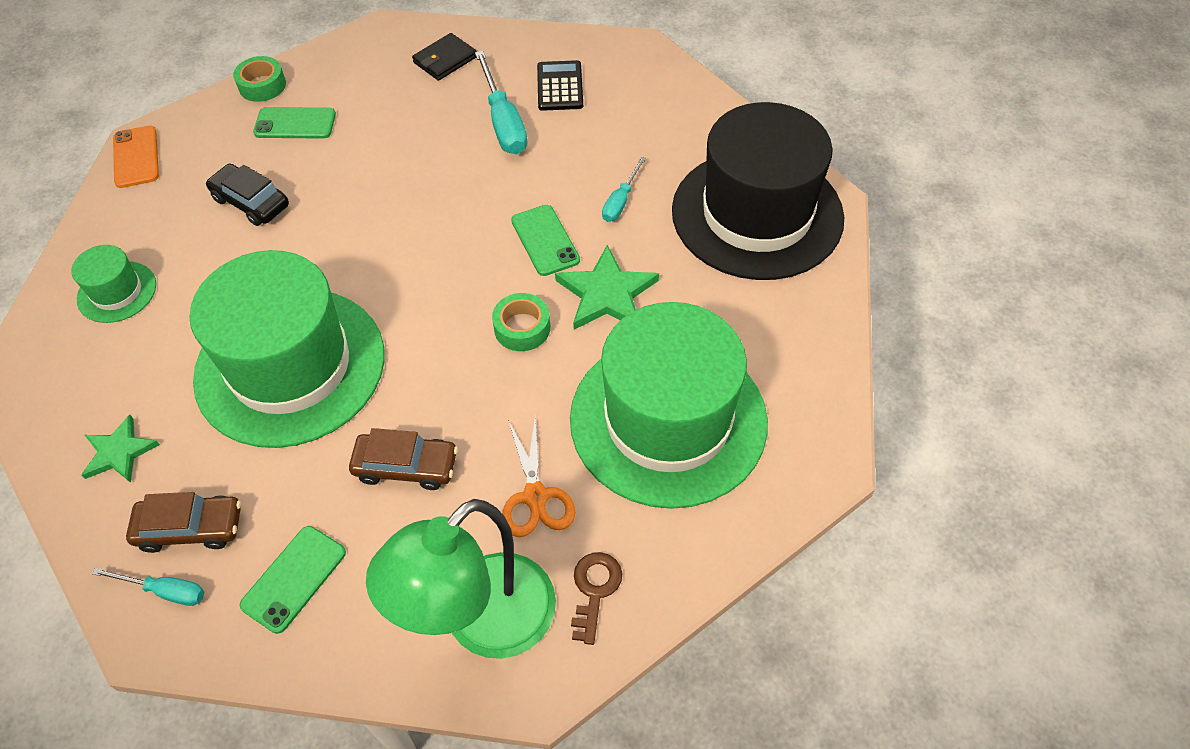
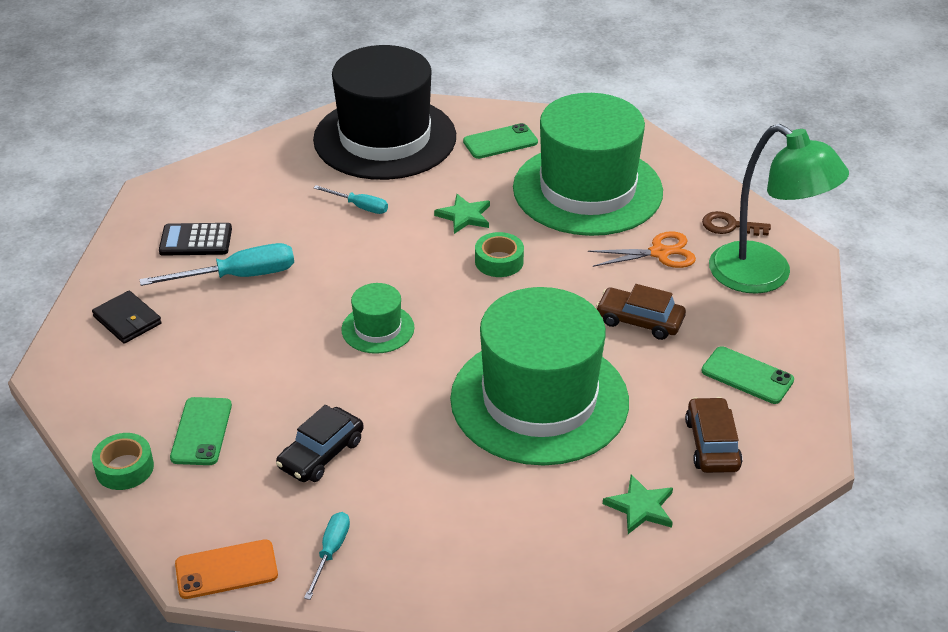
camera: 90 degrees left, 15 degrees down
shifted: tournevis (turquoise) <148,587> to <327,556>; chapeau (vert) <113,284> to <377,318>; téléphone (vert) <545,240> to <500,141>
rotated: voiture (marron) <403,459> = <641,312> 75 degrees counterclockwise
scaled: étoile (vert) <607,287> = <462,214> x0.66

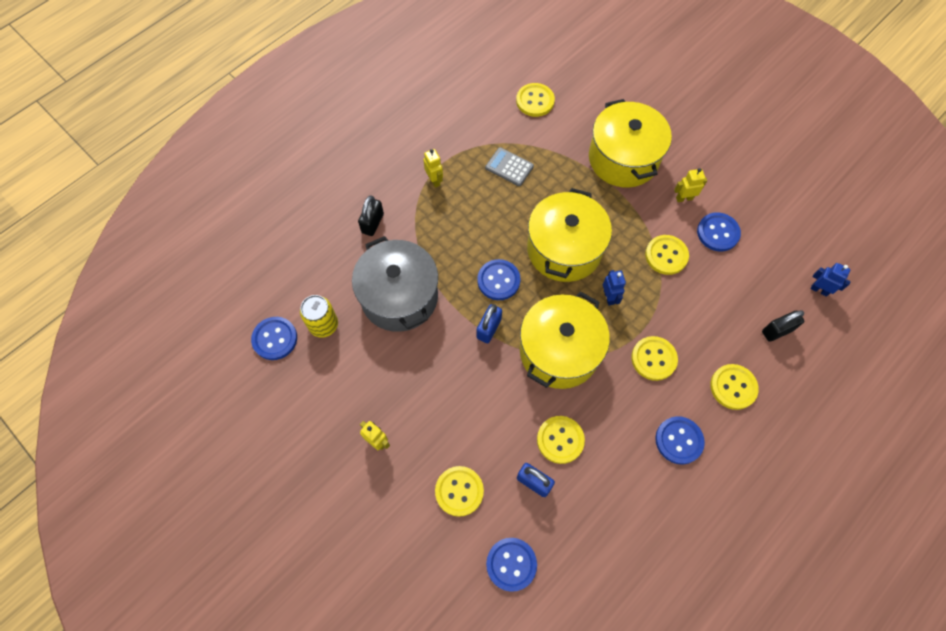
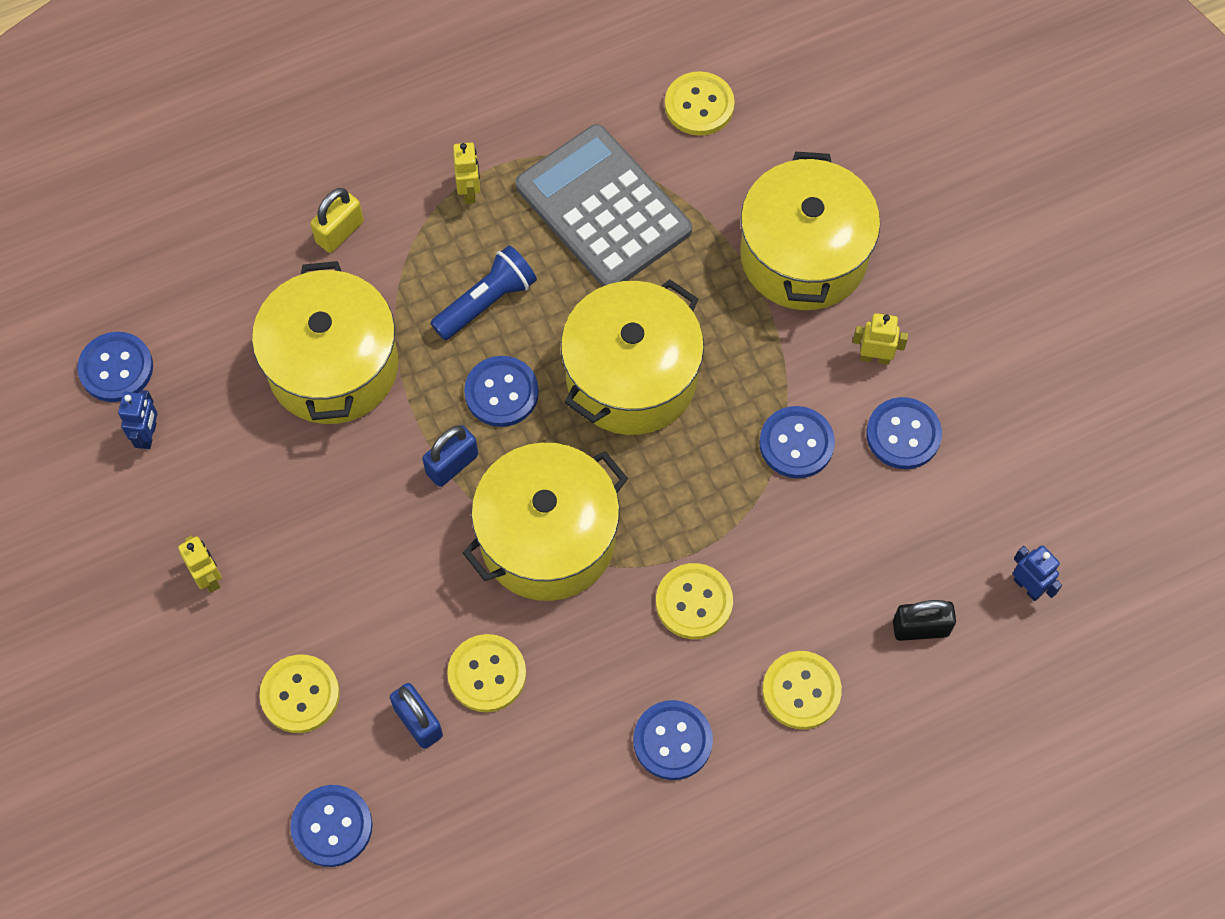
camera: 20 degrees right, 0 degrees up
gone: canette (jaune) <319,316>
new: lampe de poche (bleu) <484,292>
shifted: robot (bleu) <614,287> to <138,419>
repainted: marmite (gris) <395,284> to marmite (jaune) <325,342>; cadenas (noir) <371,216> to cadenas (jaune) <337,220>; bouton (jaune) <667,255> to bouton (bleu) <797,442>
scaled: calculatrice (gris) <509,166> = <603,205> x2.13

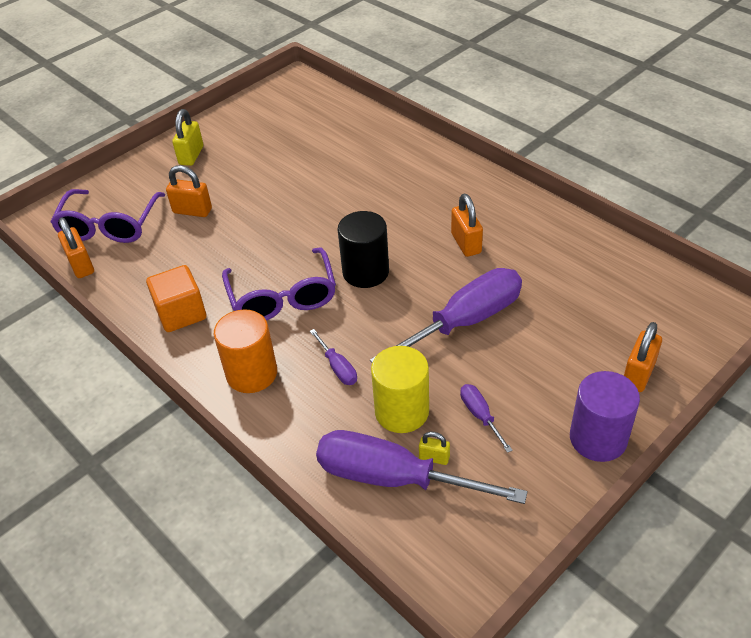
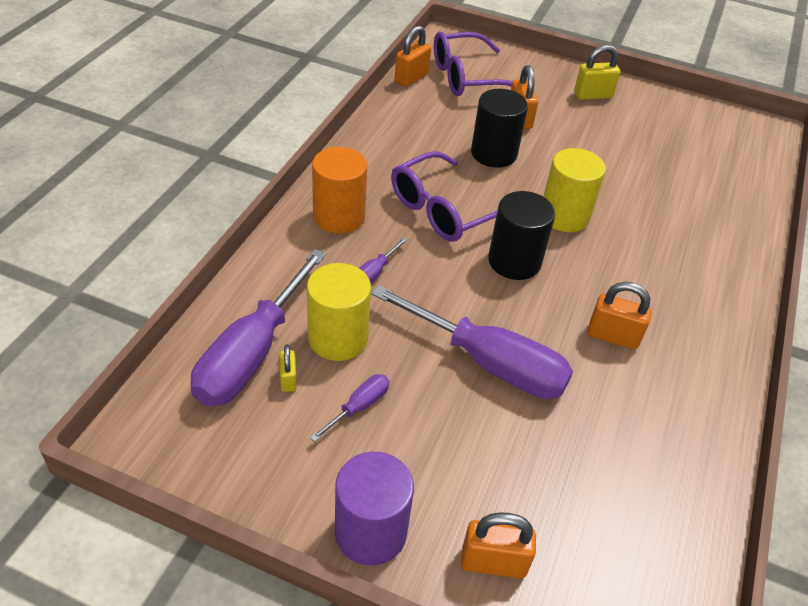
camera: 60 degrees right, 0 degrees up
gone: cube (orange) <176,298>
new: cylindre (noir) <499,128>; cylindre (jaune) <574,190>
rotated: tournevis (violet) <422,467> = <258,327> 150 degrees counterclockwise; cadenas (orange) <467,225> = <619,316> 60 degrees clockwise

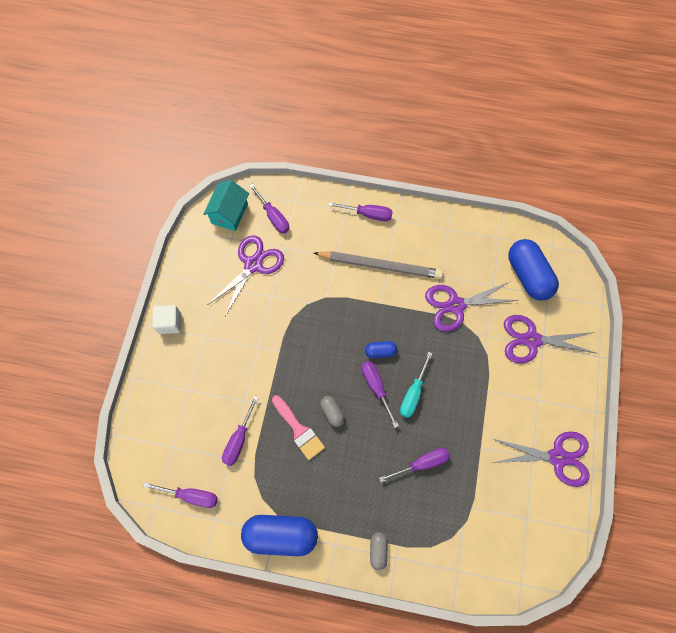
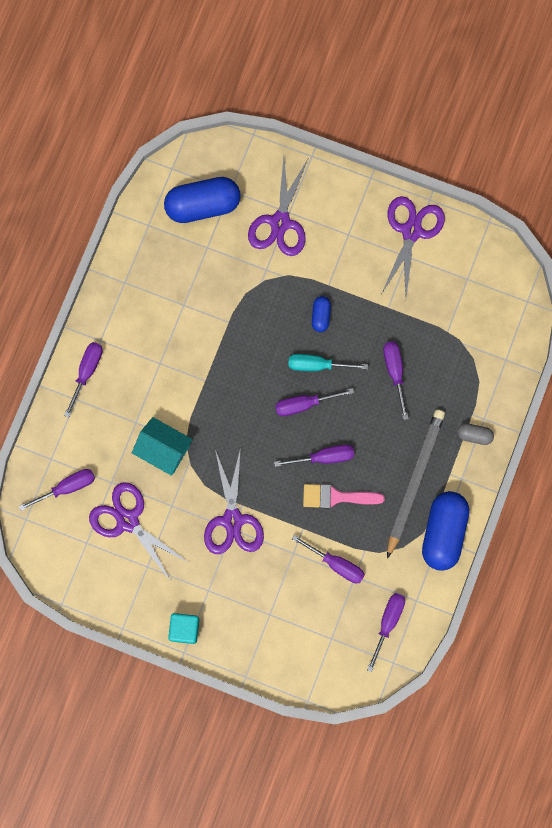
camera: 80 degrees left, 10 degrees up
shifted: maison (turquoise) <226,205> to <162,446>; ciseaux (violet) <472,306> to <234,500>; gélule (bleu) <381,349> to <321,314>; crayon (gris) <378,265> to <416,484>
swapped: gélule (gris) <332,411> to tournevis (violet) <314,456>
repainted: cube (blanc) <167,319> to cube (turquoise) <183,628>
rotated: tournevis (turquoise) <416,384> = <328,362> 150 degrees clockwise; pinceau (rose) <298,427> = <344,496> 150 degrees counterclockwise

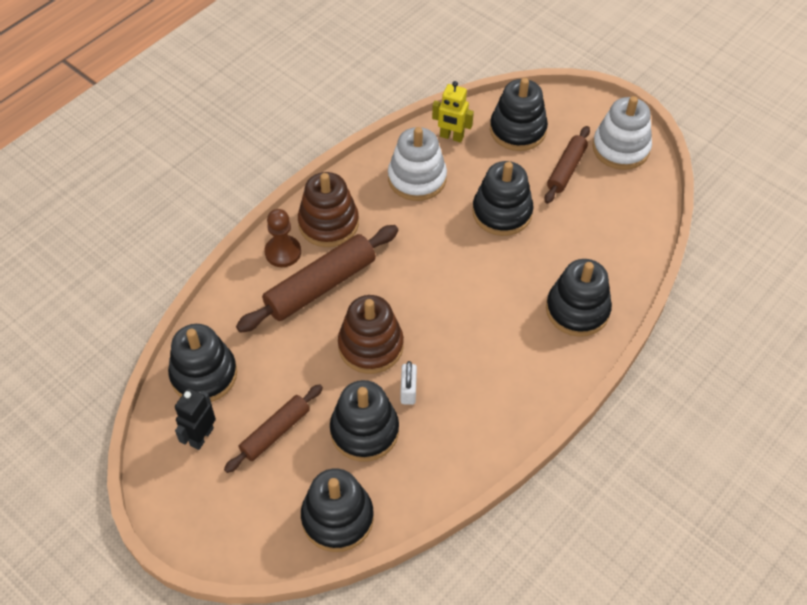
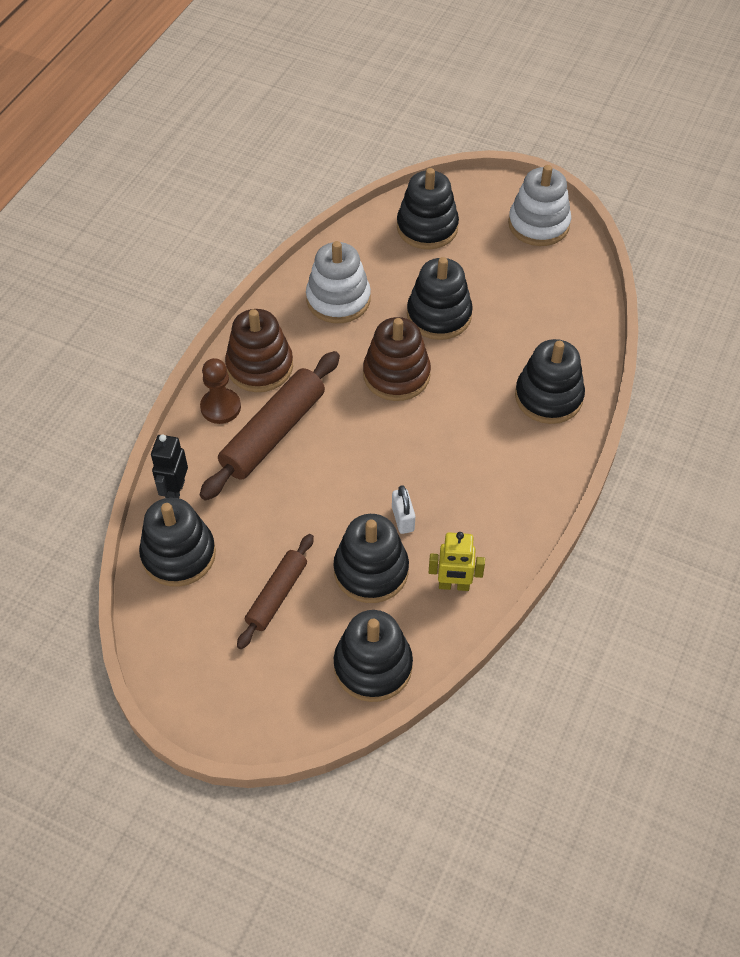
camera: 15 degrees left, 0 degrees up
gone: rouleau à pâtisserie (marron) <567,165>
shifted: robot (noir) <195,419> to <169,466>; jouet à empiler (marron) <371,334> to <397,359>; robot (jaune) <453,112> to <457,561>

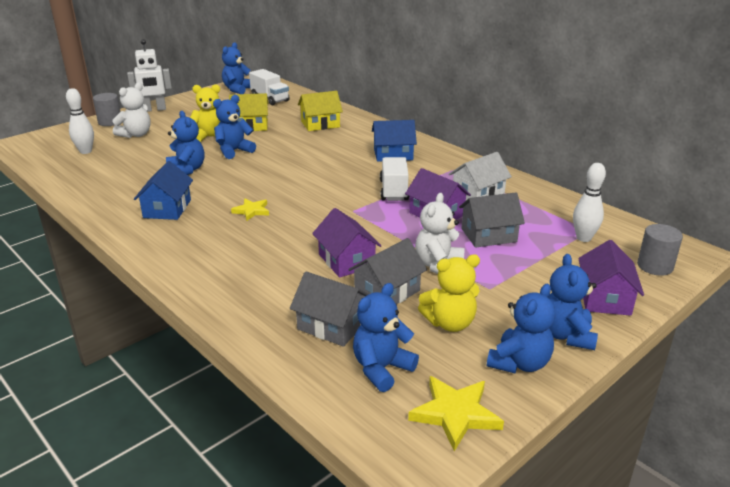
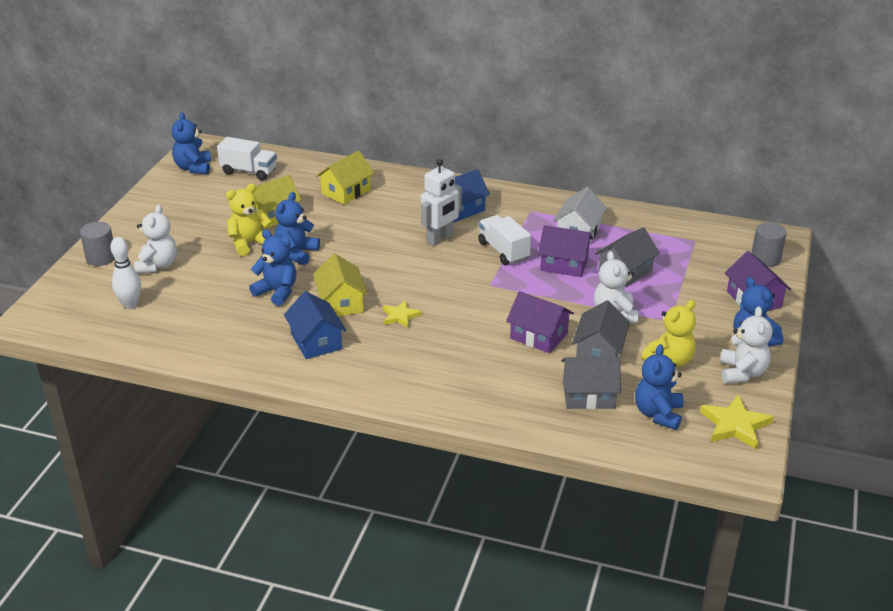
camera: 30 degrees left, 5 degrees up
gone: quille (blanc) <589,202>
new: maison (jaune) <340,285>
shifted: robot (blanc) <149,75> to <441,202>
repainted: ours en peluche (bleu) <521,328> to ours en peluche (blanc) <746,345>

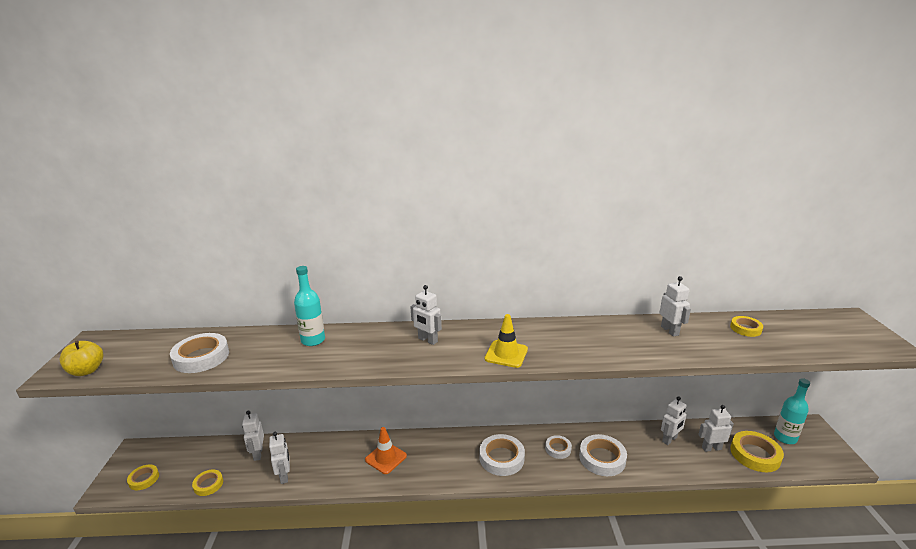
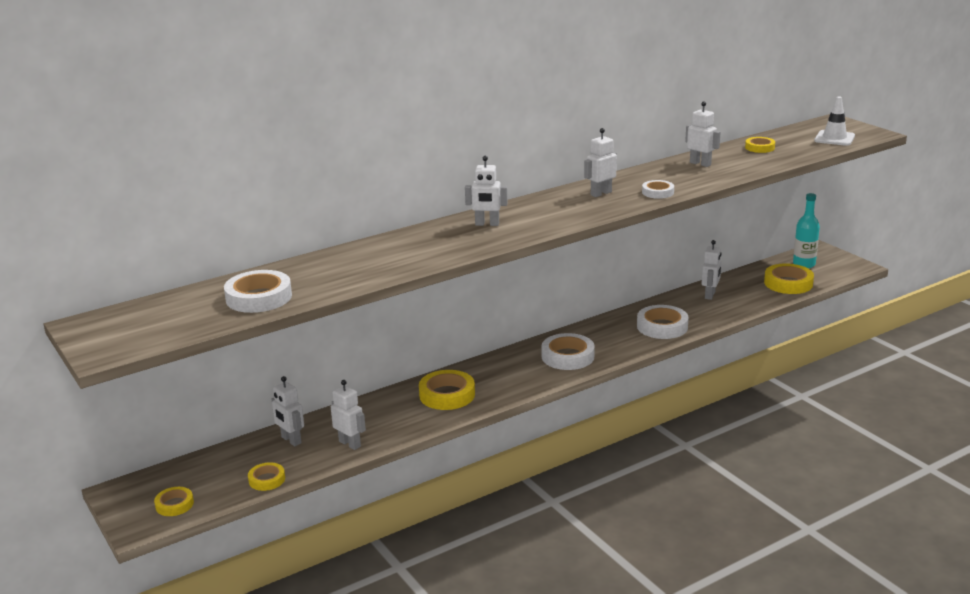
camera: 30 degrees left, 0 degrees up
gone: pomme (jaune) <81,358>; bouteille (turquoise) <309,306>; cône de chantier (jaune) <506,341>
new: cône de chantier (blanc) <834,121>
shifted: robot (blanc) <716,428> to <600,162>; ruban adhésif (blanc) <558,447> to <658,189>
swapped: cône de chantier (orange) <386,450> to ruban adhésif (jaune) <447,390>

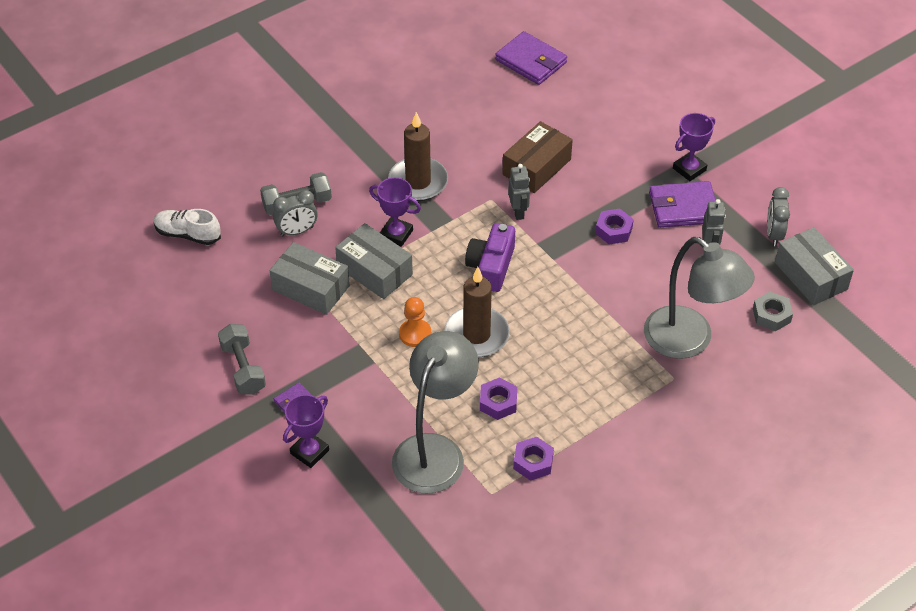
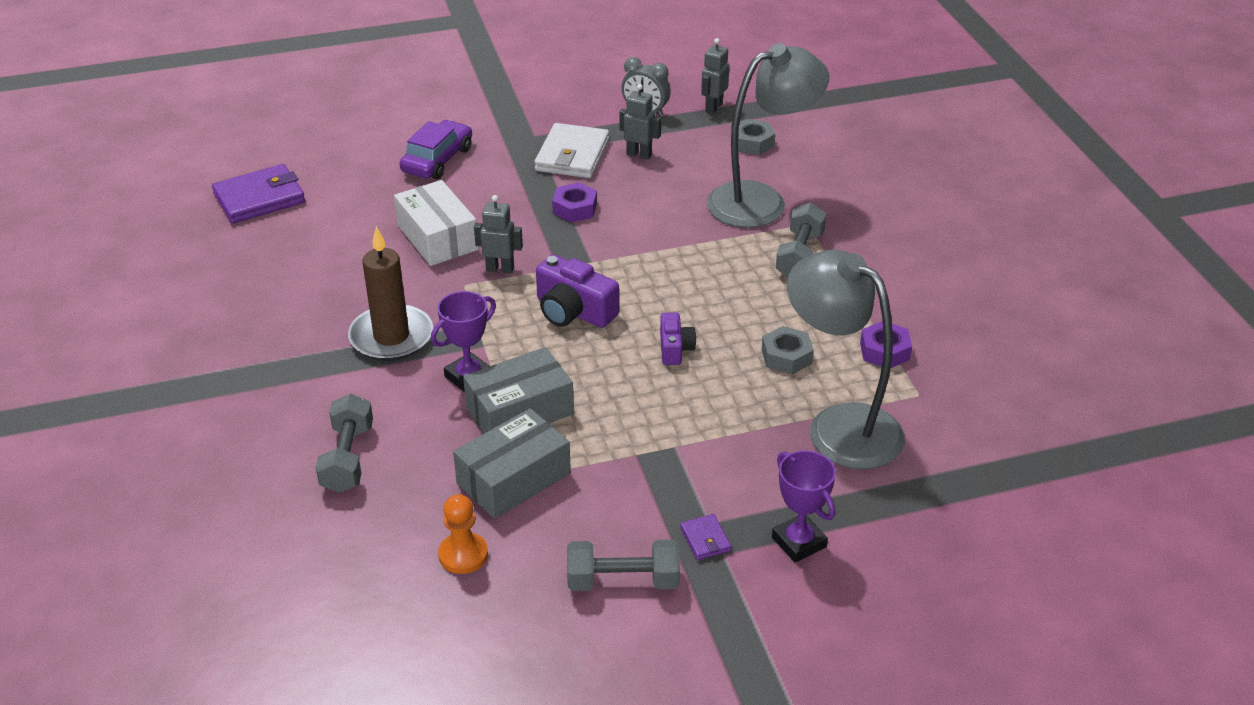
camera: 70 degrees left, 10 degrees down
gone: chaussure (blanc) <187,227>; réveil (gris) <295,213>; trophée (violet) <694,147>
new: voiture (violet) <436,149>; haltère (gris) <801,240>
shifted: pion (orange) <415,322> to <463,534>
swapped: bougie (marron) <477,312> to appareil photo (violet) <678,339>; boîte (gris) <814,266> to robot (gris) <715,76>
repainted: boîte (marron) <537,157> to boîte (blanc) <436,223>; portefeuille (violet) <682,204> to portefeuille (blanc) <571,150>; écrou (violet) <498,398> to écrou (gris) <788,350>

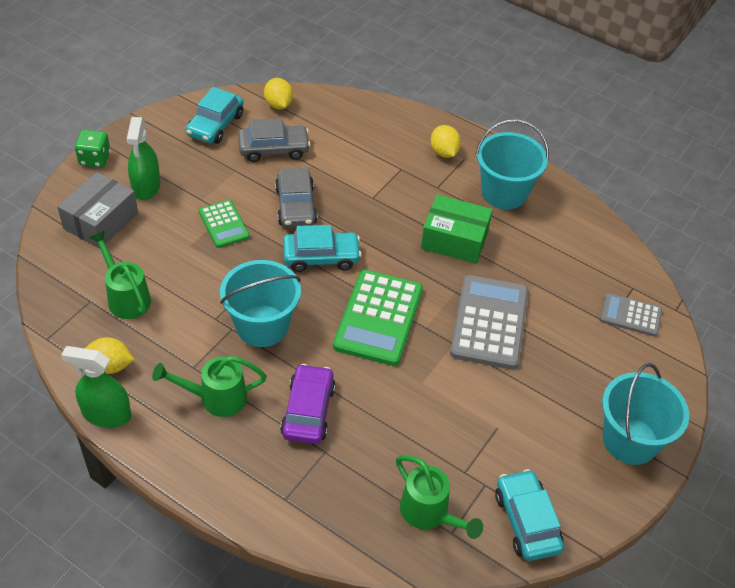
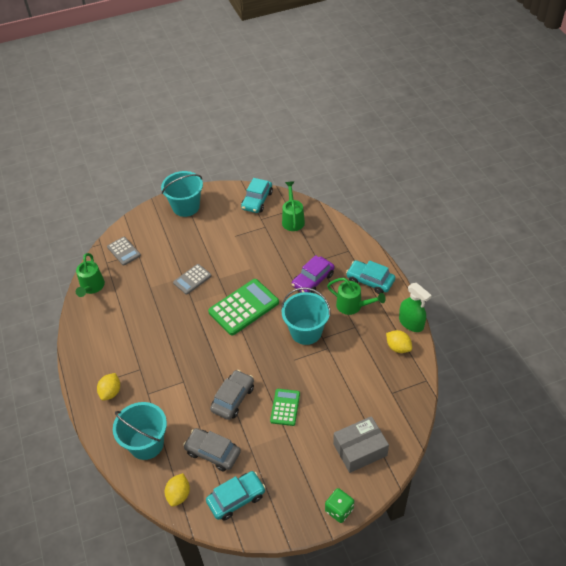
camera: 140 degrees left, 0 degrees up
gone: vaporisateur (vert) <144,158>; boîte (vert) <457,229>
shifted: arrosoir (vert) <120,275> to <90,275>; seau (turquoise) <512,164> to <140,431>; voiture (turquoise) <322,248> to <370,277>
scaled: calculatrice (gris) <489,322> = <192,279> x0.56

